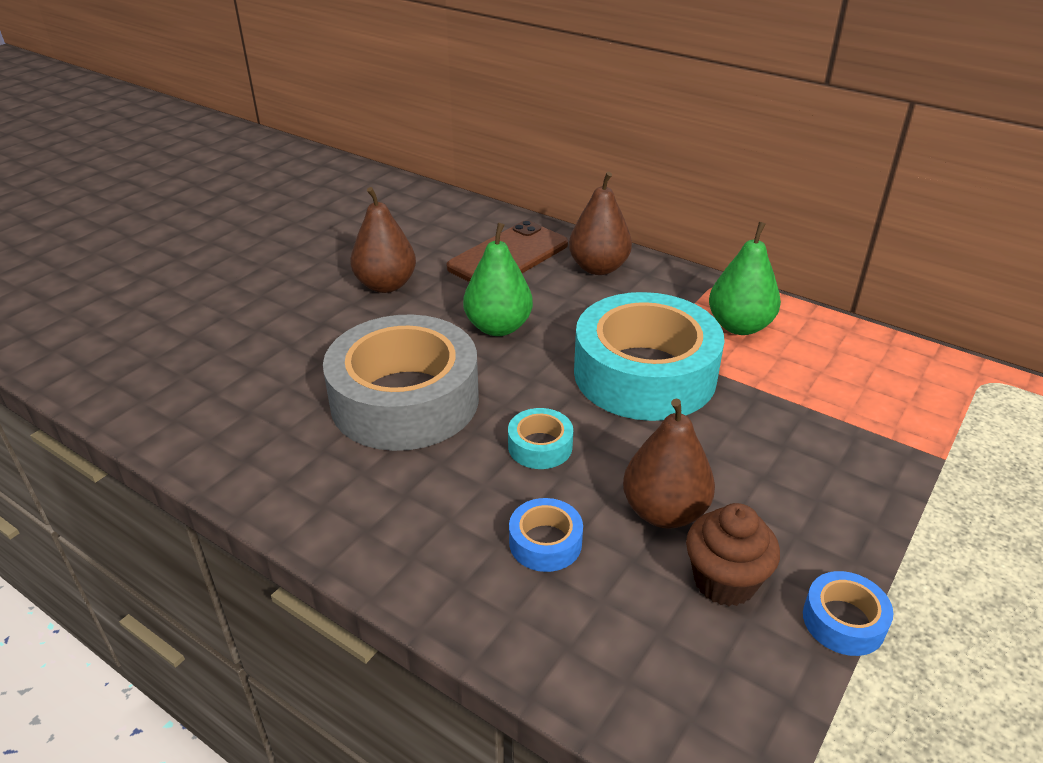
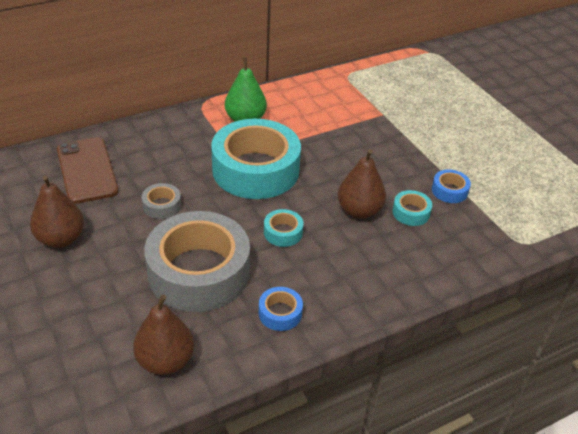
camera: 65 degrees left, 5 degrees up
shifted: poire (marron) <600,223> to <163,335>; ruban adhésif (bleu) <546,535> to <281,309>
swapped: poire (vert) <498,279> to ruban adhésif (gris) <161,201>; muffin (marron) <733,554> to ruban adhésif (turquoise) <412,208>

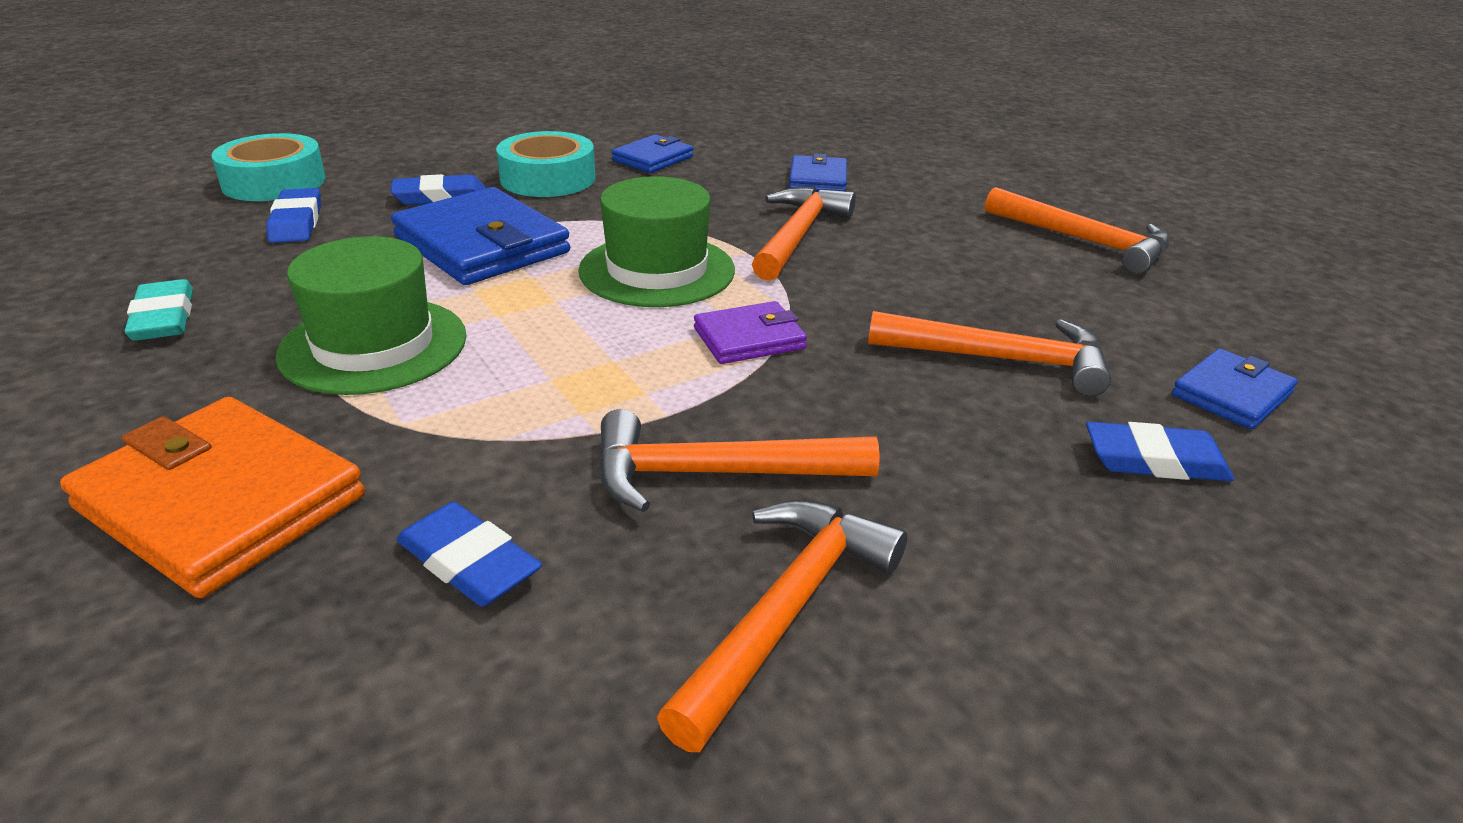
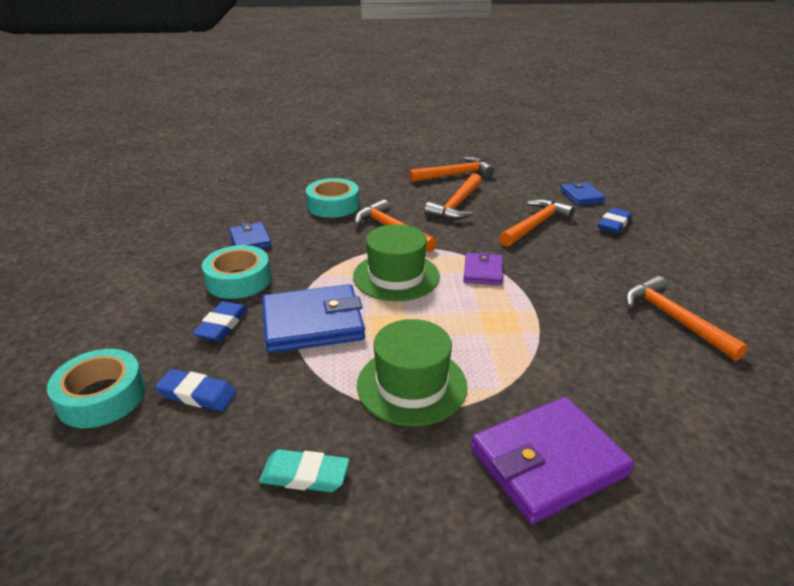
camera: 60 degrees left, 0 degrees up
gone: gomme (bleu) <469,554>
shifted: marteau (orange) <739,460> to <453,197>
swapped: portefeuille (bleu) <818,172> to ruban adhésif (turquoise) <332,198>
repainted: portefeuille (orange) <212,497> to portefeuille (violet) <552,460>

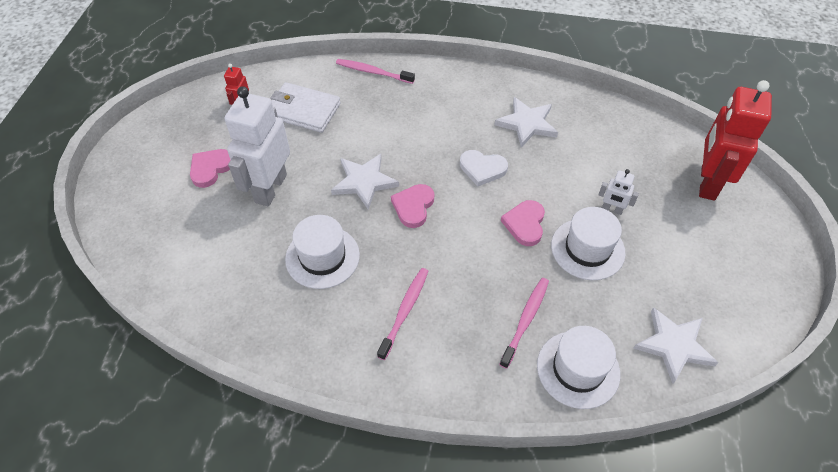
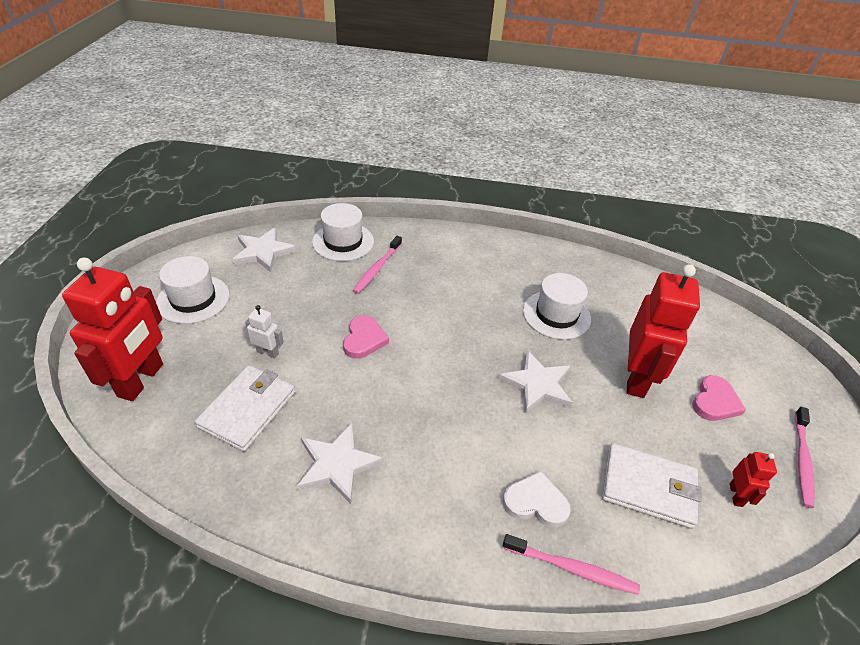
camera: 175 degrees right, 10 degrees down
gone: cœur (rose) <412,206>
new: portefeuille (blanc) <245,408>
shifted: chapeau (blanc) <588,243> to <193,290>; cœur (blanc) <484,168> to <537,499>; brosse à dents (rose) <402,314> to <805,457>
repainted: robot (blanc) <257,146> to robot (rouge) <663,331>

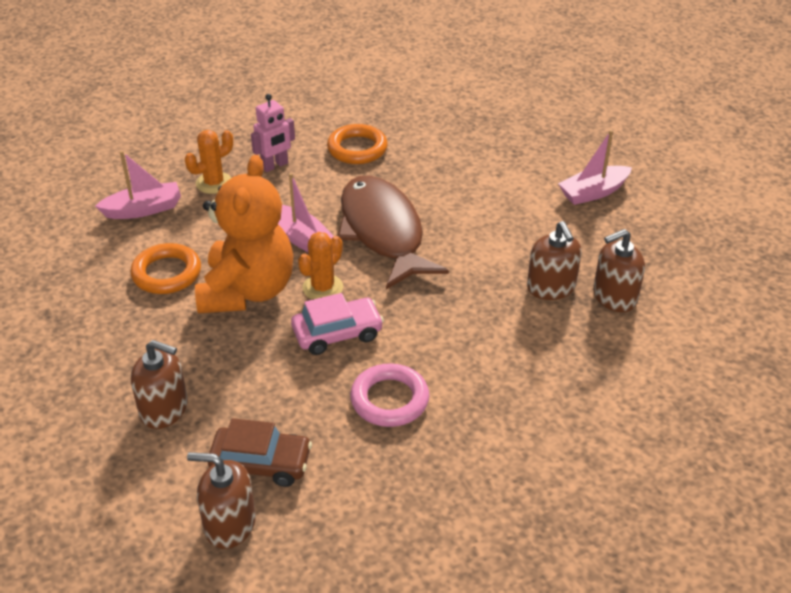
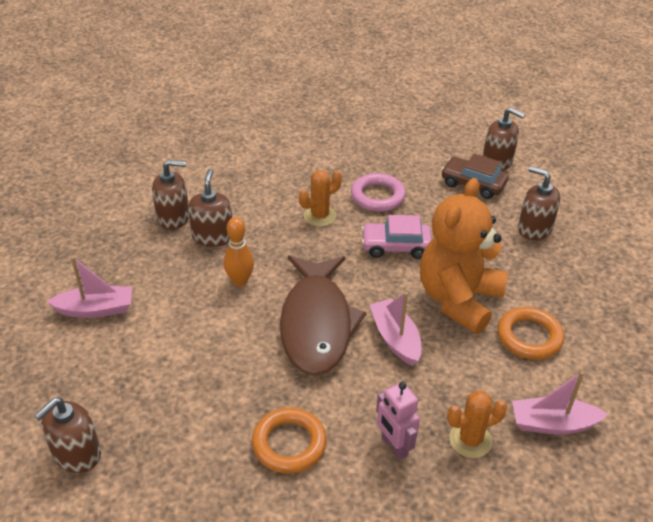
camera: 160 degrees left, 0 degrees up
new: distributeur de savon (marron) <67,435>; quille (orange) <238,251>
shifted: cactus (orange) <320,266> to <320,198>
rotated: robot (rose) <273,133> = <398,421> 105 degrees counterclockwise

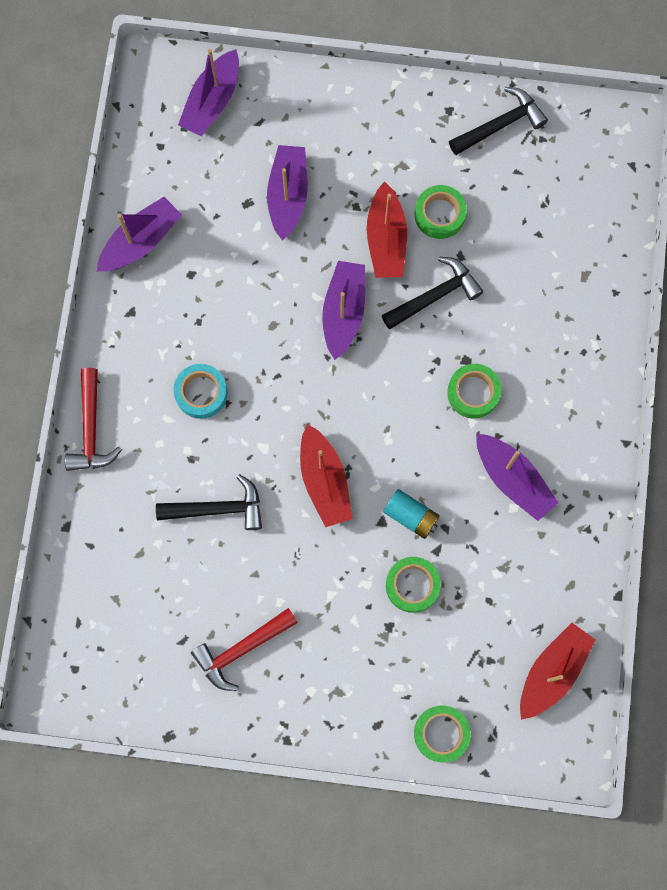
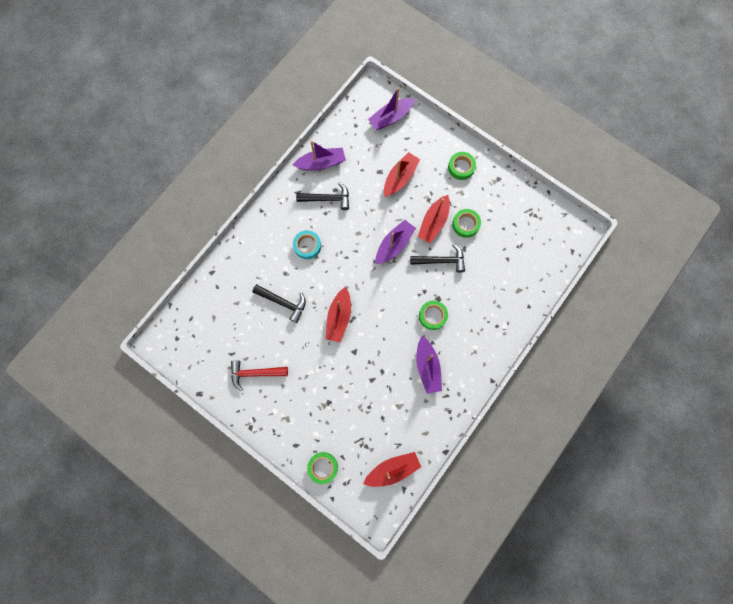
camera: 30 degrees right, 0 degrees up
gone: marteau (rouge) <93,419>; pile (turquoise) <411,514>
shifted: marteau (noir) <498,121> to <322,196>; ruban adhésif (vert) <413,585> to <462,166>
repainted: bateau (violet) <287,193> to bateau (rouge) <402,174>

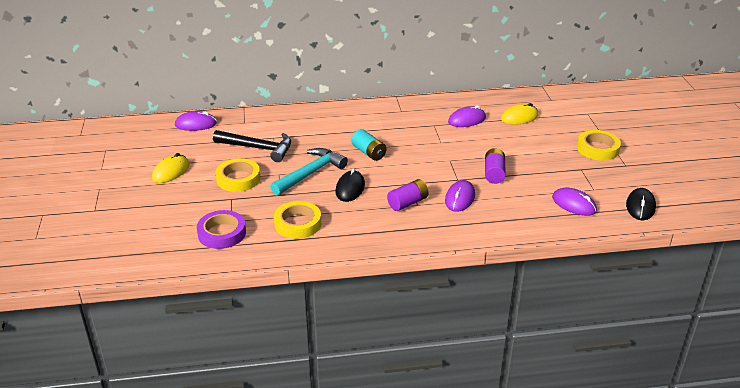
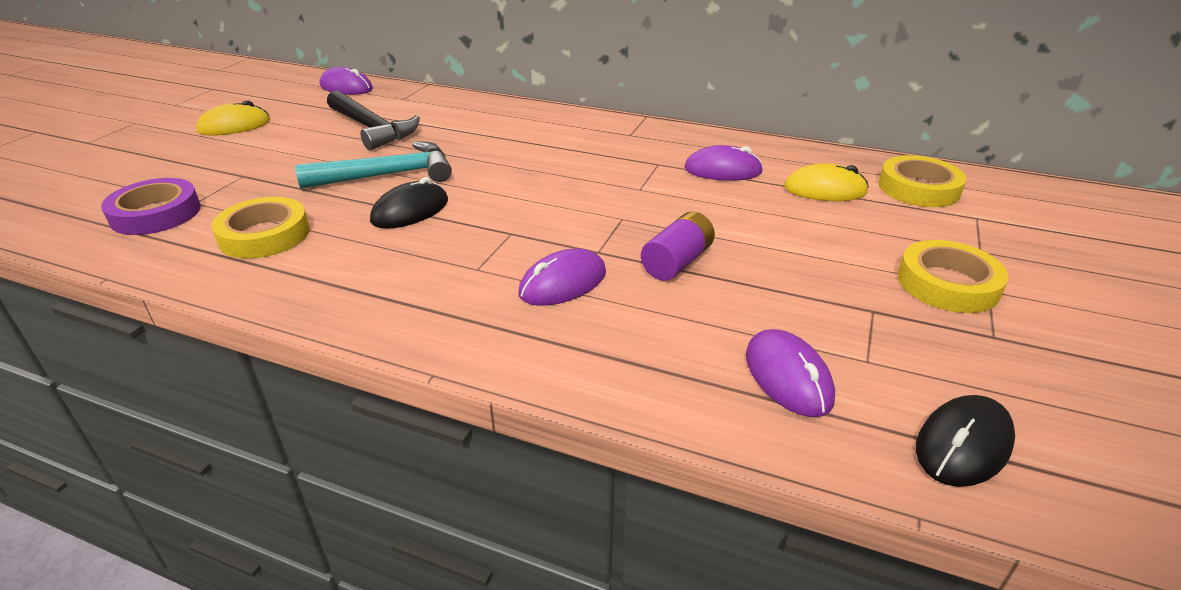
camera: 30 degrees right, 0 degrees up
gone: pile (turquoise) <368,145>; pile (violet) <408,195>
shifted: ruban adhésif (jaune) <238,175> to <922,181>

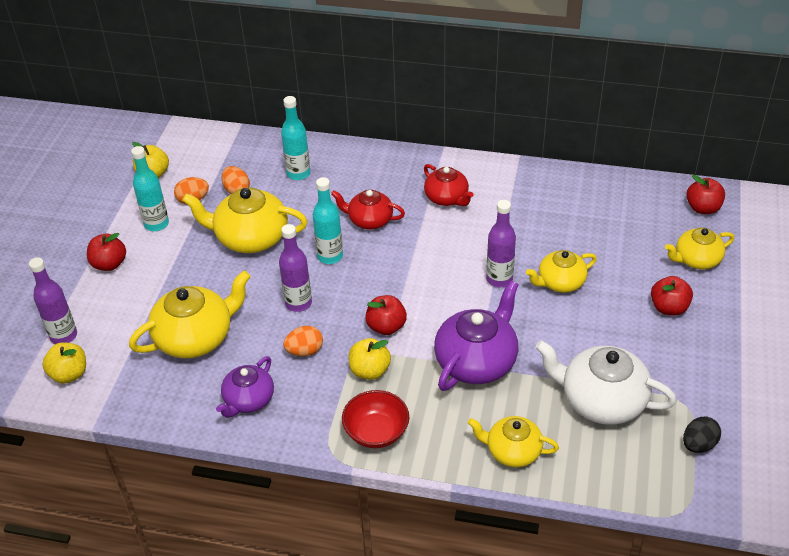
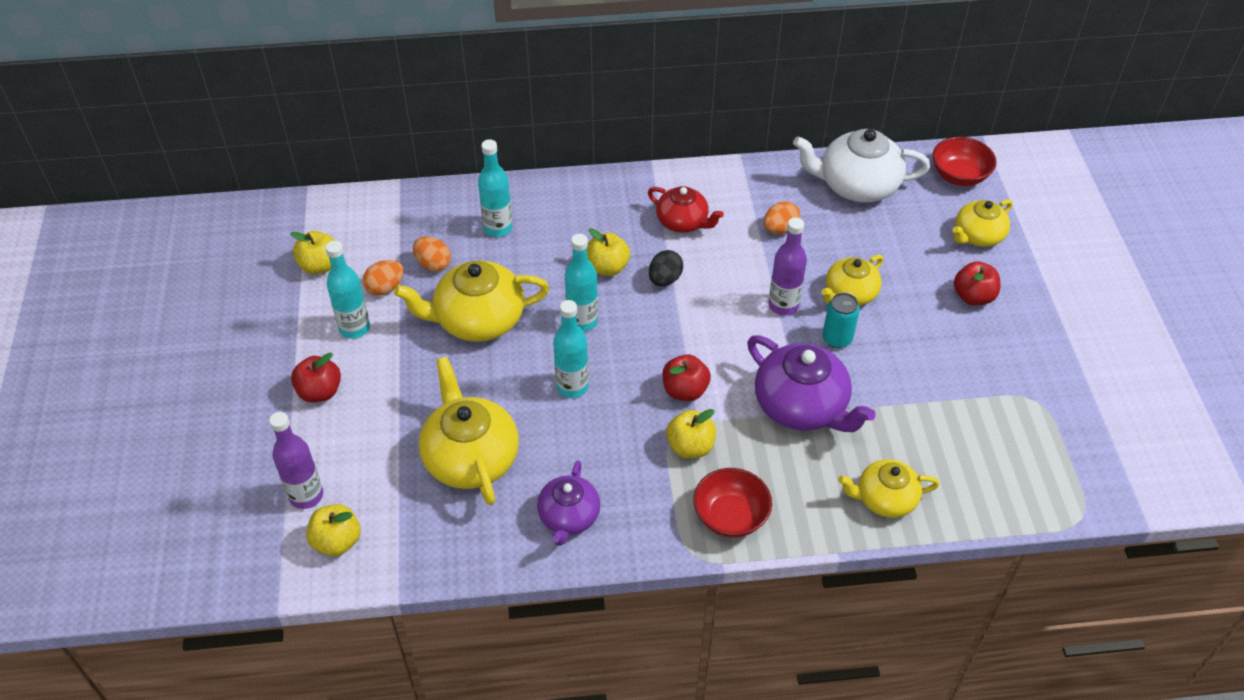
camera: 20 degrees left, 5 degrees up
new: canette (turquoise) <841,320>
shifted: œuf (noir) <702,435> to <666,268>; œuf (orange) <303,341> to <781,217>; théière (blanc) <606,382> to <861,165>
swapped: théière (rouge) <368,210> to pomme (jaune) <608,252>; pomme (rouge) <705,194> to bol (rouge) <964,161>
repainted: bouteille (violet) <295,268> to bouteille (turquoise) <571,349>
rotated: théière (jaune) <190,314> = <469,431> 60 degrees counterclockwise; théière (violet) <476,336> = <811,383> 120 degrees clockwise

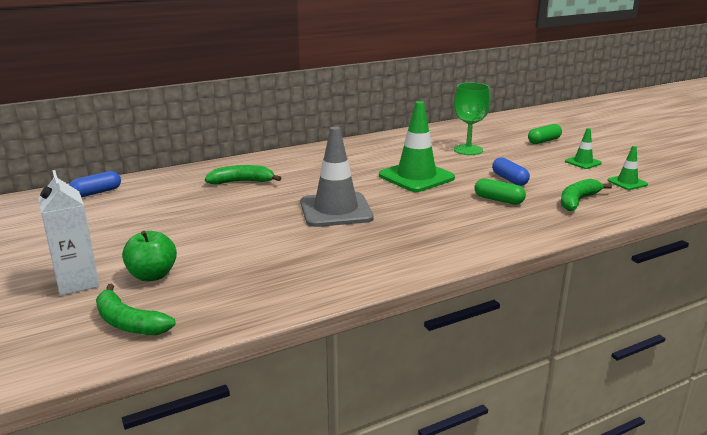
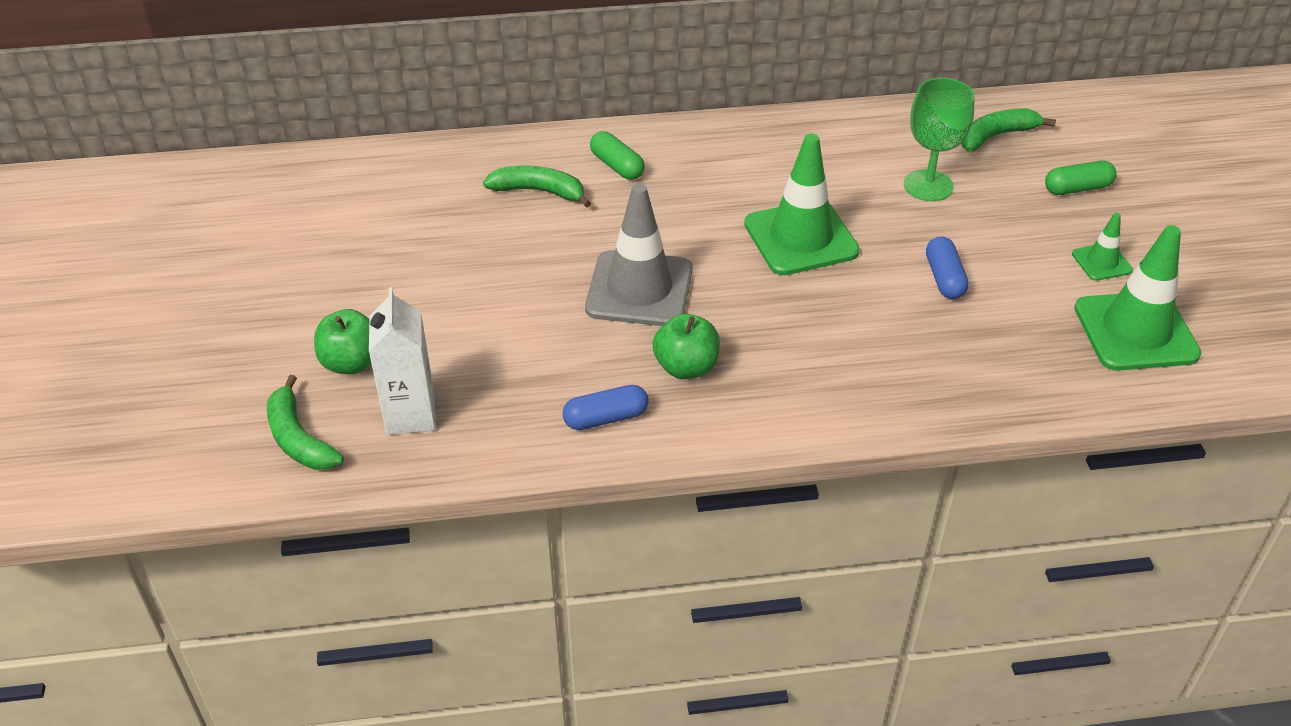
camera: 20 degrees right, 20 degrees up
new: pomme (vert) <686,346>
shifted: brique de lait (blanc) <68,233> to <402,361>; gélule (bleu) <95,184> to <605,407>; gélule (vert) <500,191> to <617,155>; banane (vert) <586,195> to <1009,130>
scaled: cône de chantier (vert) <627,168> = <1137,297> x2.04

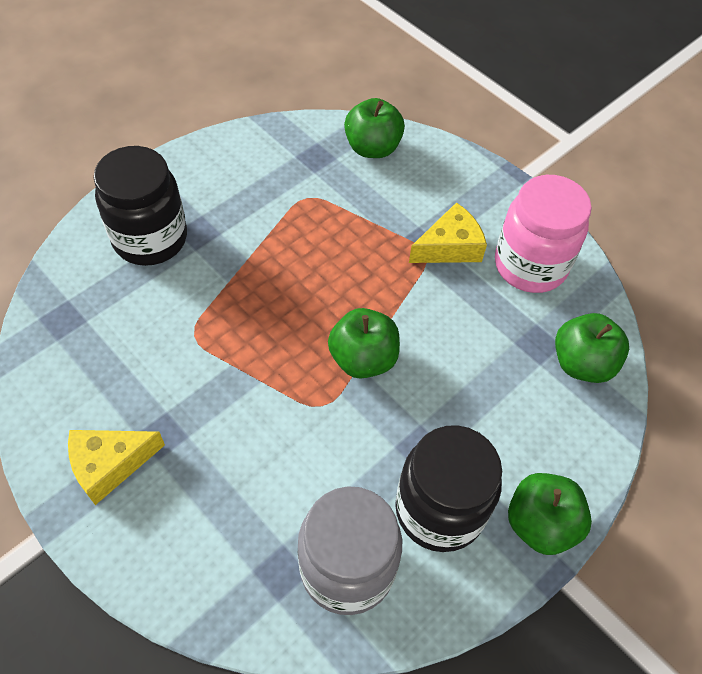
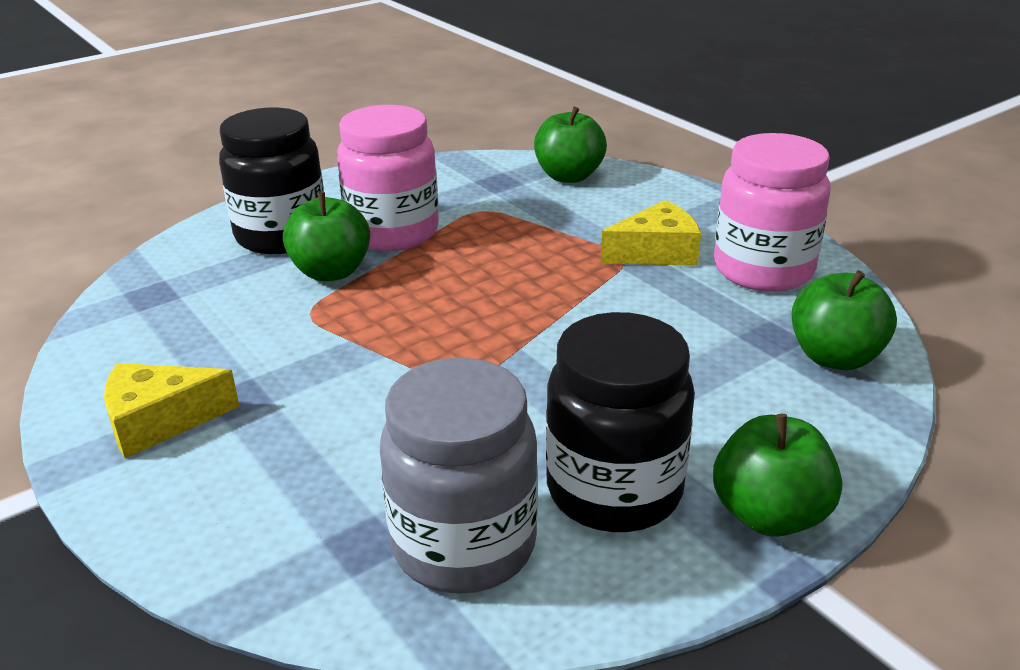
camera: 10 degrees right, 25 degrees down
new: bocal (rose) <388,178>
shifted: pomme (vert) <364,343> to <326,236>

